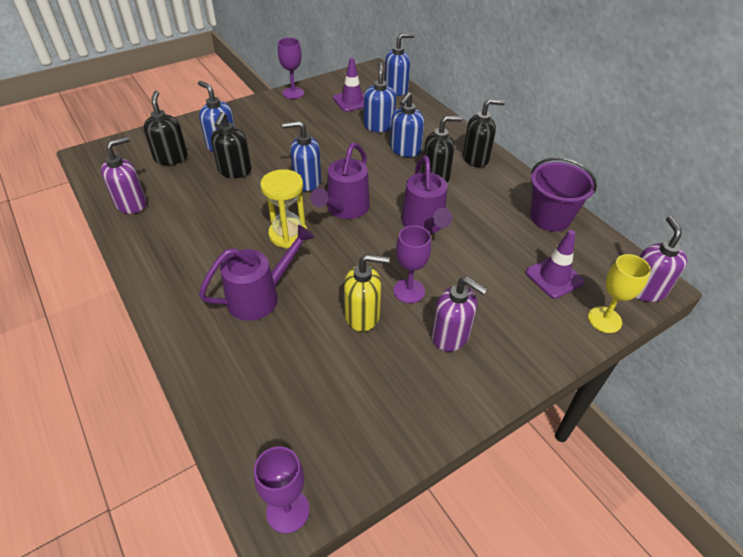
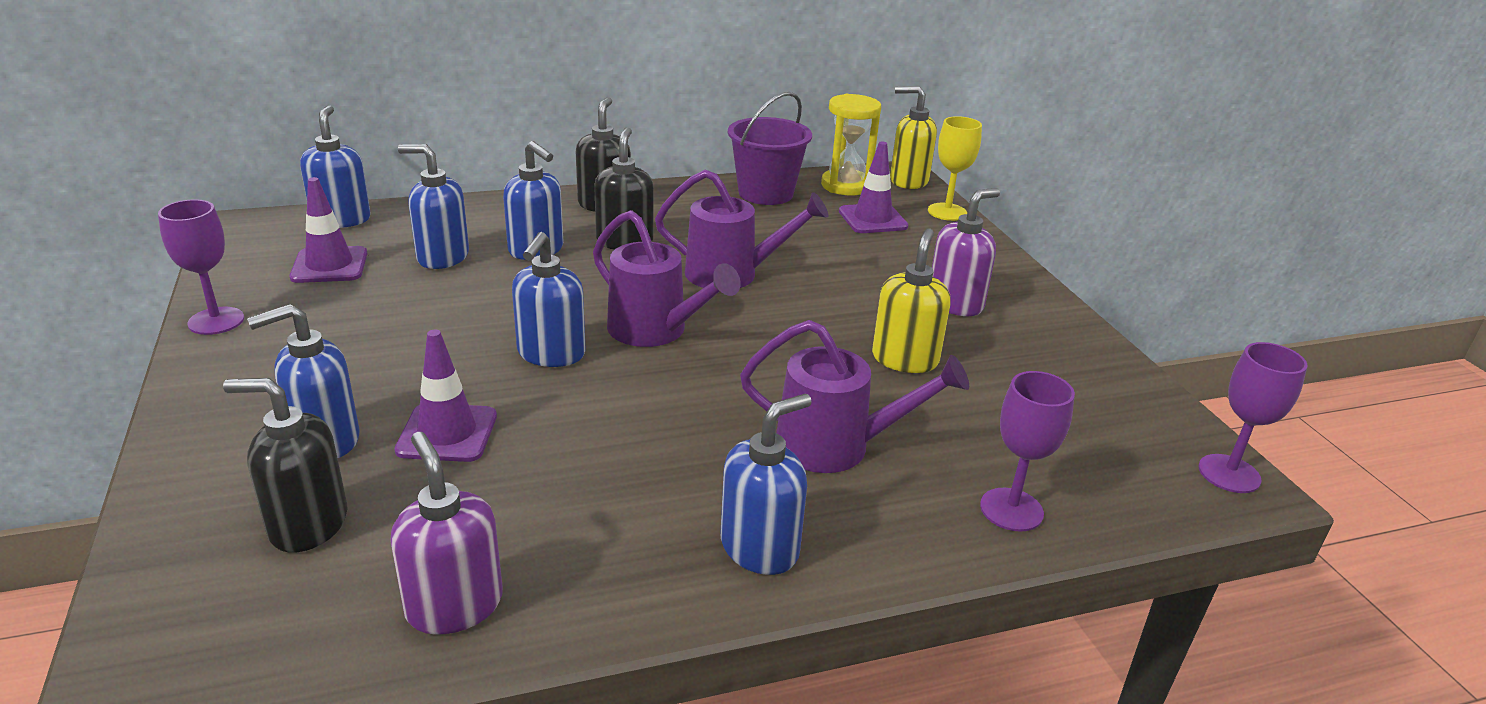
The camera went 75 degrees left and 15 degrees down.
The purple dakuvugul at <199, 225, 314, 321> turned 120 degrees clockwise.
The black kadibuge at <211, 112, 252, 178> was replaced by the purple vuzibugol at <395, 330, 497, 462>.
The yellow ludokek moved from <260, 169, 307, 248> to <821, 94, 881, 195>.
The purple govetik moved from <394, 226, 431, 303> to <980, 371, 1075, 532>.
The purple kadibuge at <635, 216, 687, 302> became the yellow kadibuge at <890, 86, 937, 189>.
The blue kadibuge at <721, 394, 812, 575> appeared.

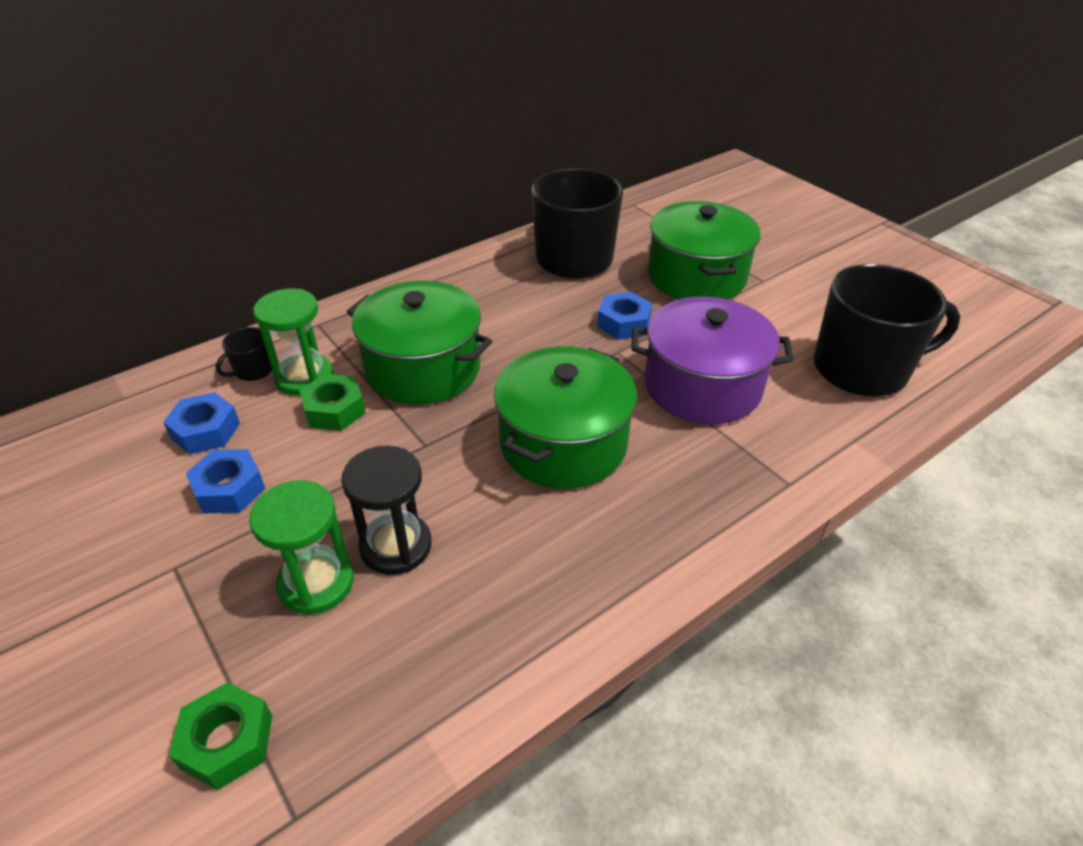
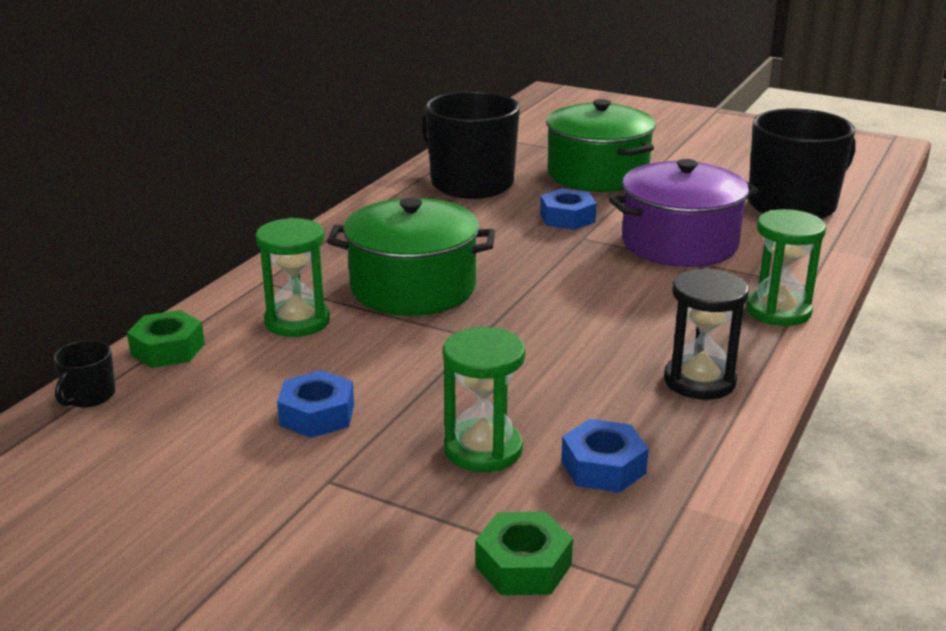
The camera went 25 degrees left and 15 degrees down.
The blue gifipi moved from <163, 392, 240, 454> to <561, 419, 649, 493>.
The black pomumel moved from <215, 327, 272, 381> to <53, 340, 115, 408>.
The green gifipi moved from <299, 374, 366, 431> to <127, 310, 205, 368>.
The black ludokek moved from <341, 445, 431, 575> to <664, 268, 749, 400>.
The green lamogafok at <494, 346, 637, 489> disappeared.
The green ludokek at <746, 209, 826, 326> appeared.

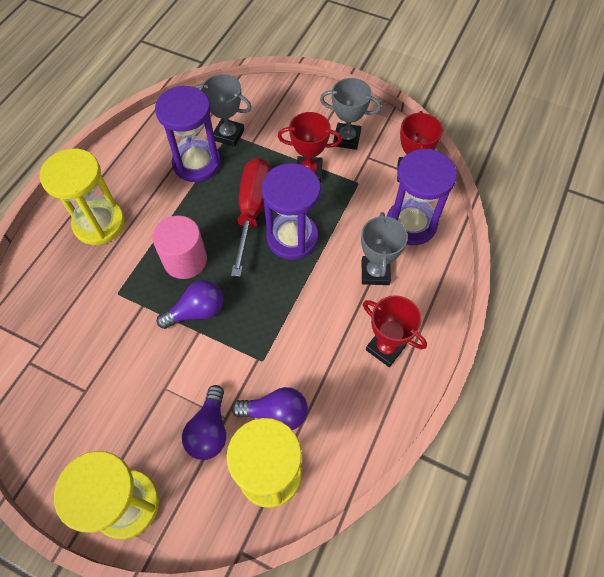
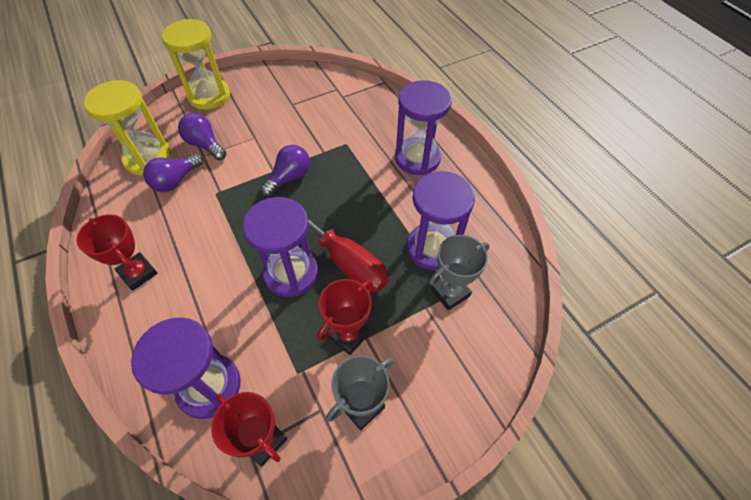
The camera went 125 degrees right and 5 degrees down.
The yellow ludokek at <40, 148, 125, 245> became the purple ludokek at <395, 80, 452, 175>.
The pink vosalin at <152, 216, 207, 279> disappeared.
The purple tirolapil at <157, 280, 223, 329> turned 150 degrees counterclockwise.
The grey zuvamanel at <361, 212, 408, 285> disappeared.
The red zuvamanel at <363, 295, 427, 367> turned 60 degrees clockwise.

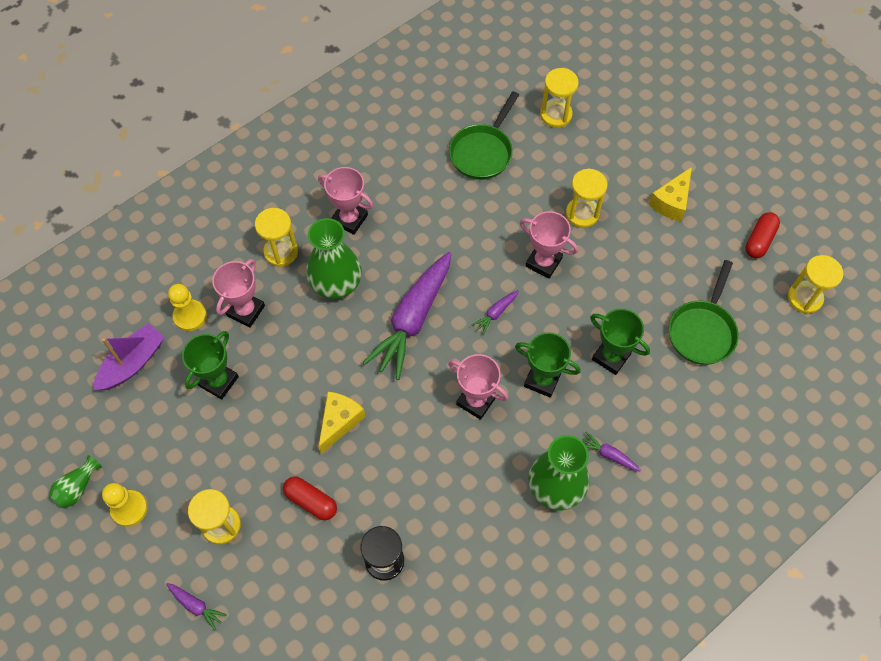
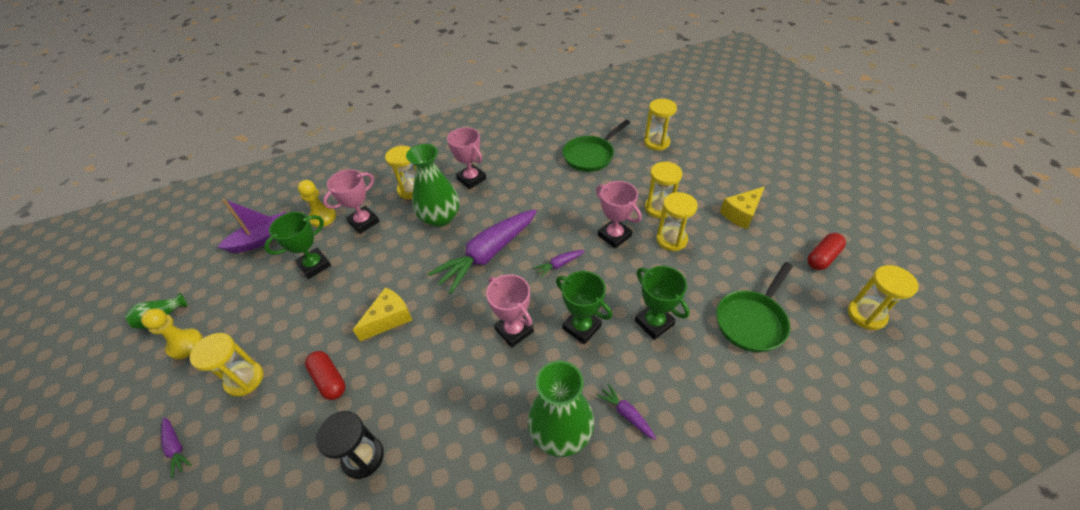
The camera went 20 degrees right and 15 degrees down.
The yellow ludokek at <656, 192, 698, 251> appeared.

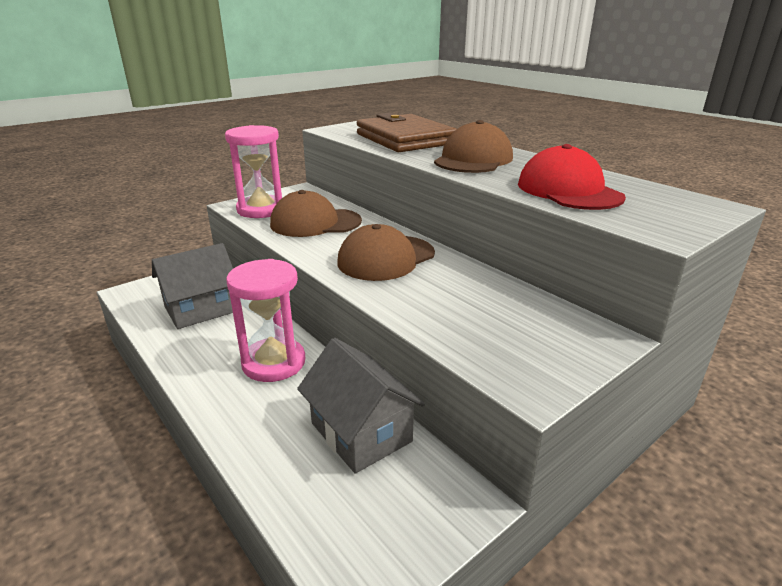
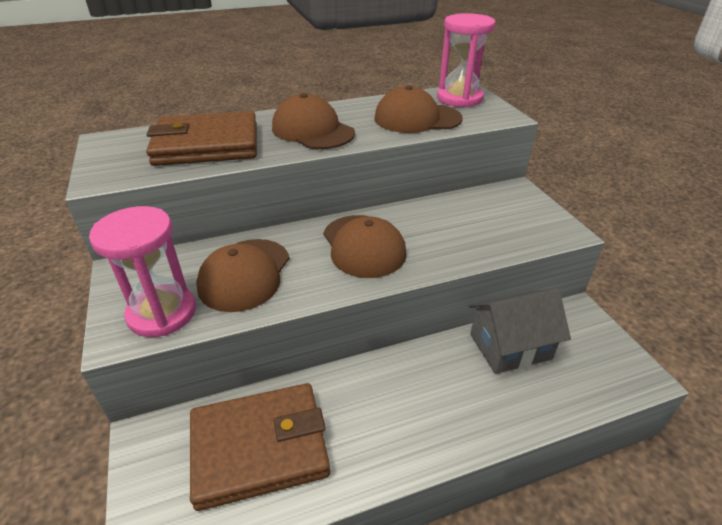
The camera went 70 degrees left and 10 degrees up.
The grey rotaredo at <152, 243, 233, 329> was replaced by the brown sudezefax at <190, 383, 330, 511>.
The pink ludokek moved from <226, 259, 306, 382> to <437, 13, 496, 108>.
The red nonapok at <518, 144, 626, 210> became the brown nonapok at <374, 85, 463, 133>.

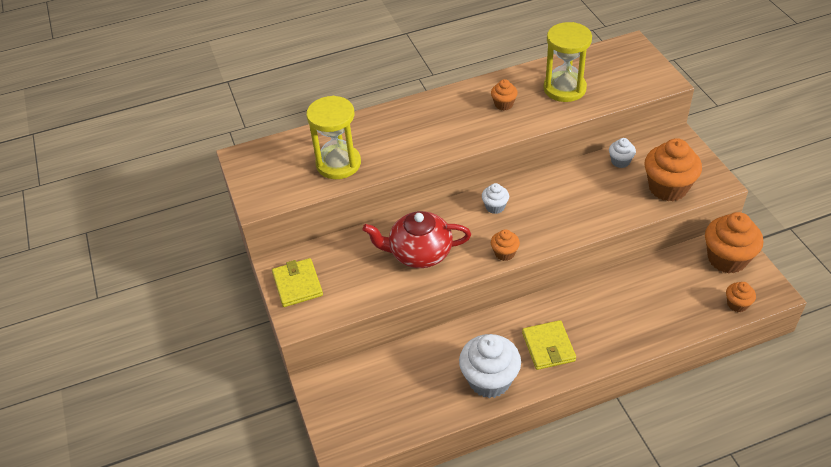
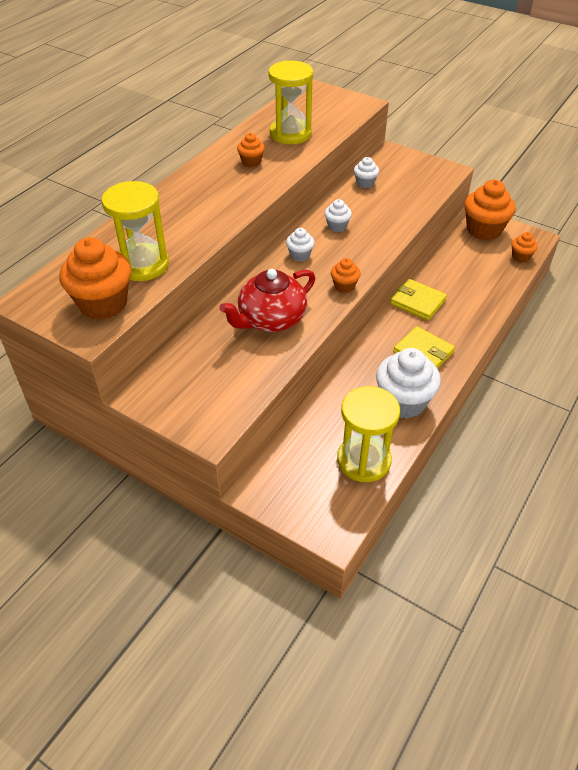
The camera went 40 degrees left and 0 degrees up.
The yellow sudezefax moved from <272, 258, 323, 307> to <390, 279, 447, 320>.
The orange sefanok moved from <644, 138, 702, 201> to <59, 237, 131, 320>.
The white sefanok at <324, 199, 352, 232> appeared.
The yellow ludokek at <337, 386, 400, 482> appeared.

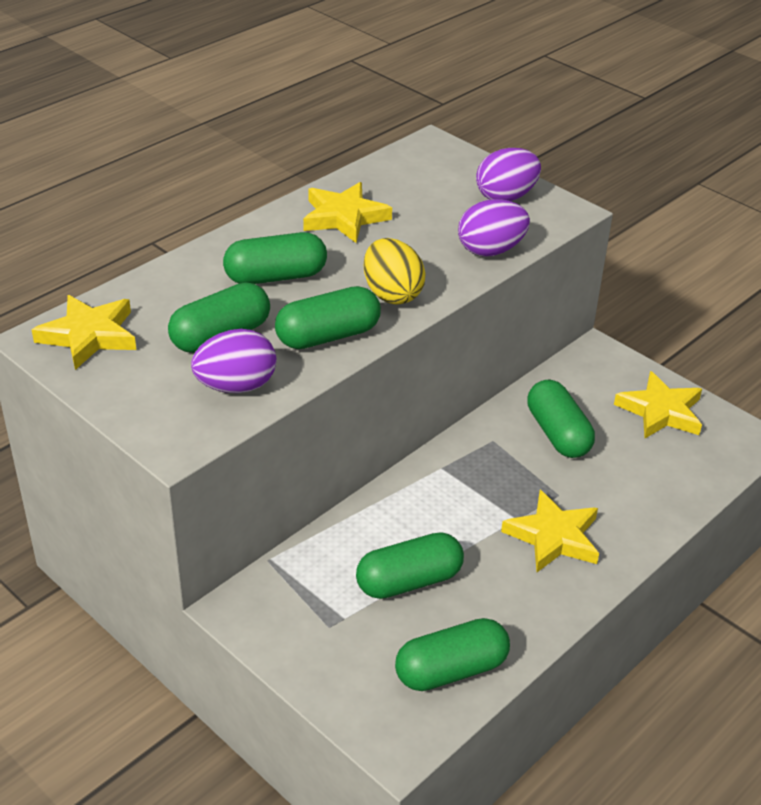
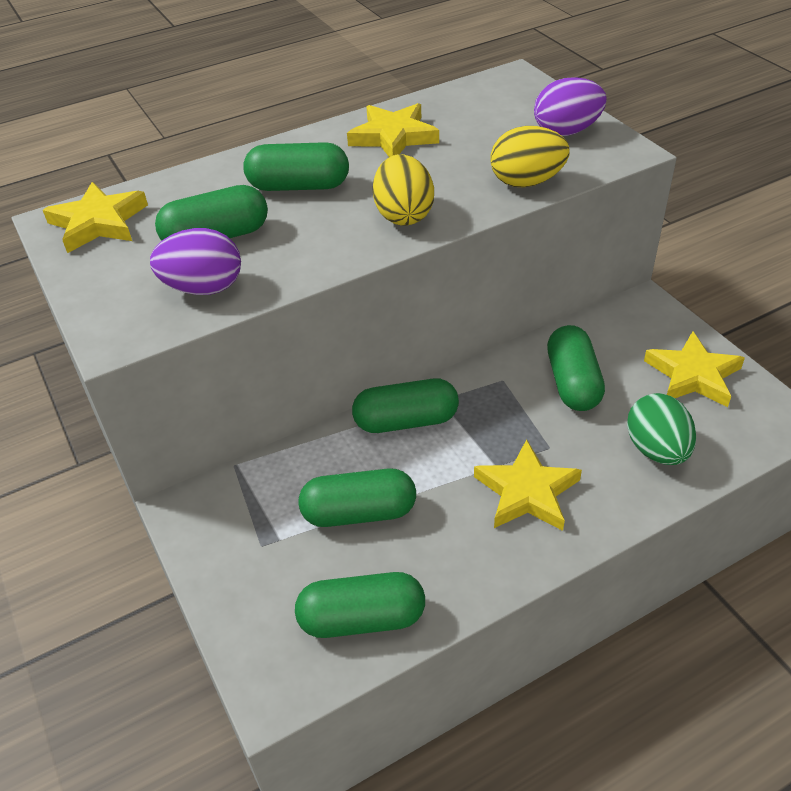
The camera went 20 degrees right and 5 degrees up.
The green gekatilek moved from <275, 286, 381, 349> to <352, 379, 459, 433>.
The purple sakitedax at <458, 199, 530, 257> became the yellow sakitedax at <490, 126, 570, 188>.
The green sakitedax at <627, 393, 696, 465> appeared.

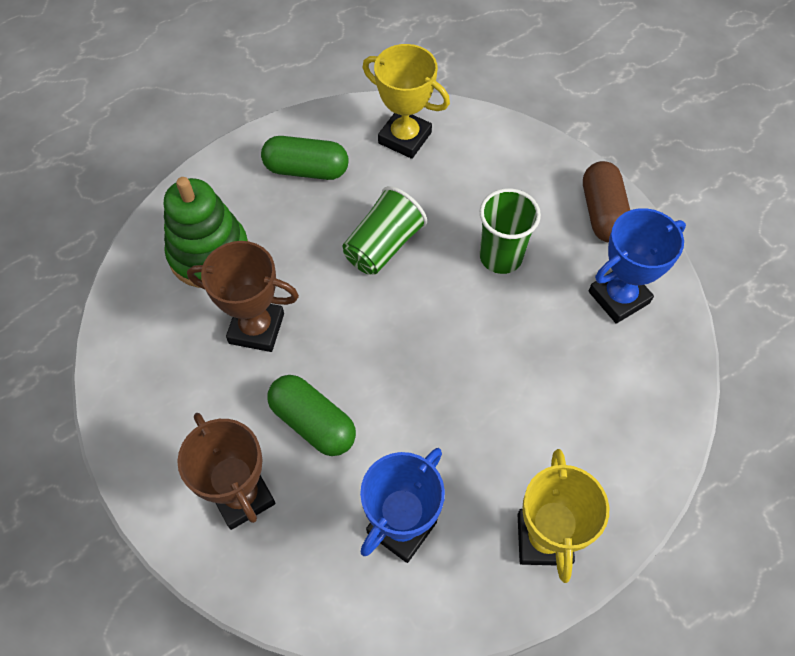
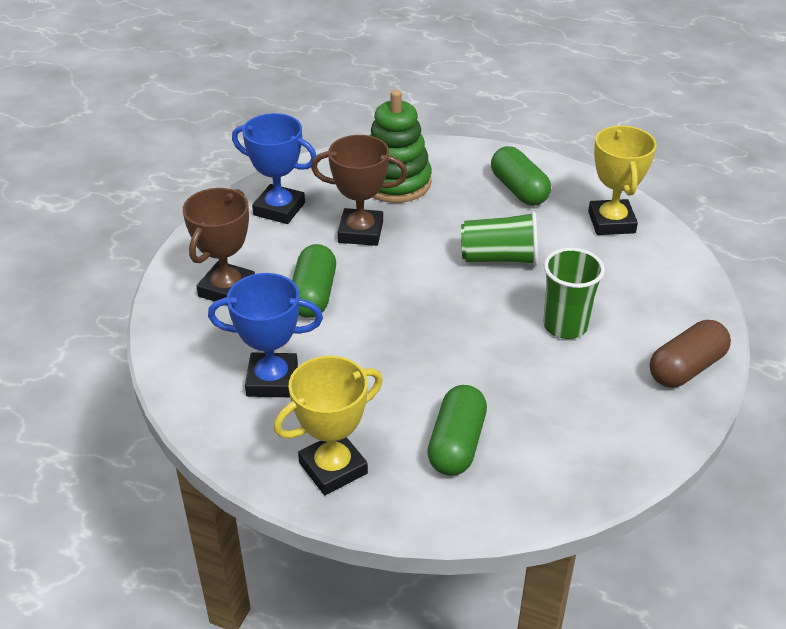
The camera went 55 degrees right and 20 degrees down.
The brown zuvamanel at <187, 241, 299, 352> turned 60 degrees counterclockwise.
The blue zuvamanel moved from <589, 208, 686, 324> to <232, 113, 316, 224>.
The green gekatilek at <427, 385, 487, 476> appeared.

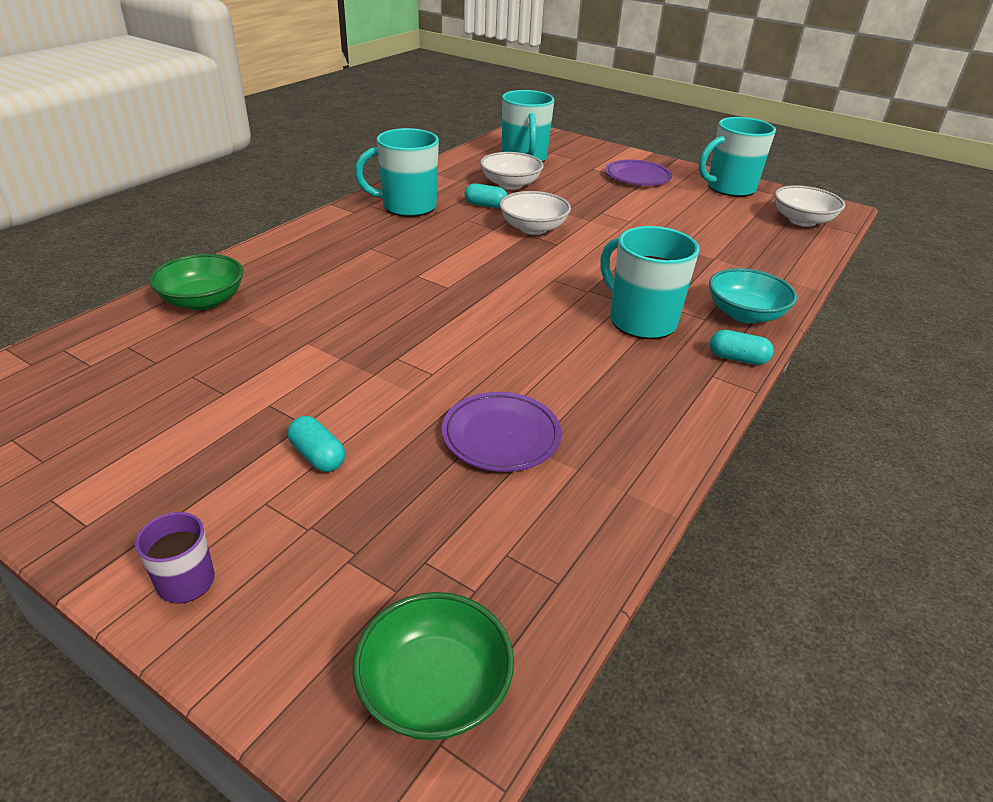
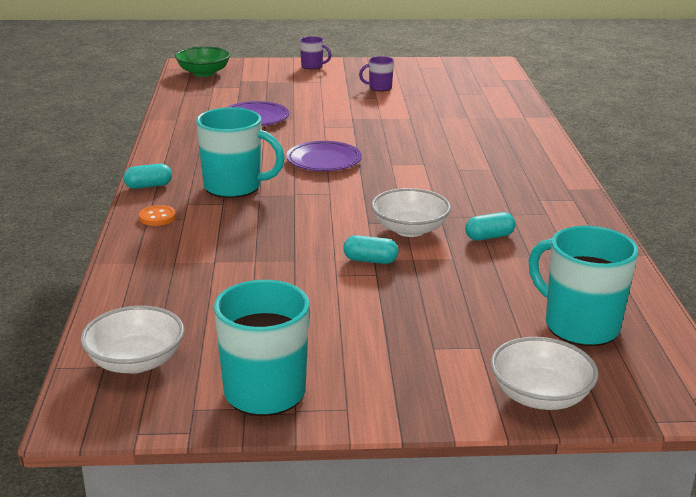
The camera went 145 degrees right and 10 degrees down.
The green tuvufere at <149, 254, 243, 310> disappeared.
The turquoise gekatilek moved from <288, 416, 345, 472> to <343, 235, 398, 264>.
The turquoise pomumel at <355, 128, 439, 217> disappeared.
The white tuvufere moved from <480, 152, 544, 190> to <491, 337, 599, 410>.
The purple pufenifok moved from <605, 160, 672, 185> to <286, 141, 362, 171>.
The turquoise tuvufere at <709, 268, 797, 323> was replaced by the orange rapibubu at <139, 205, 176, 226>.
The purple pomumel at <359, 56, 394, 91> appeared.

